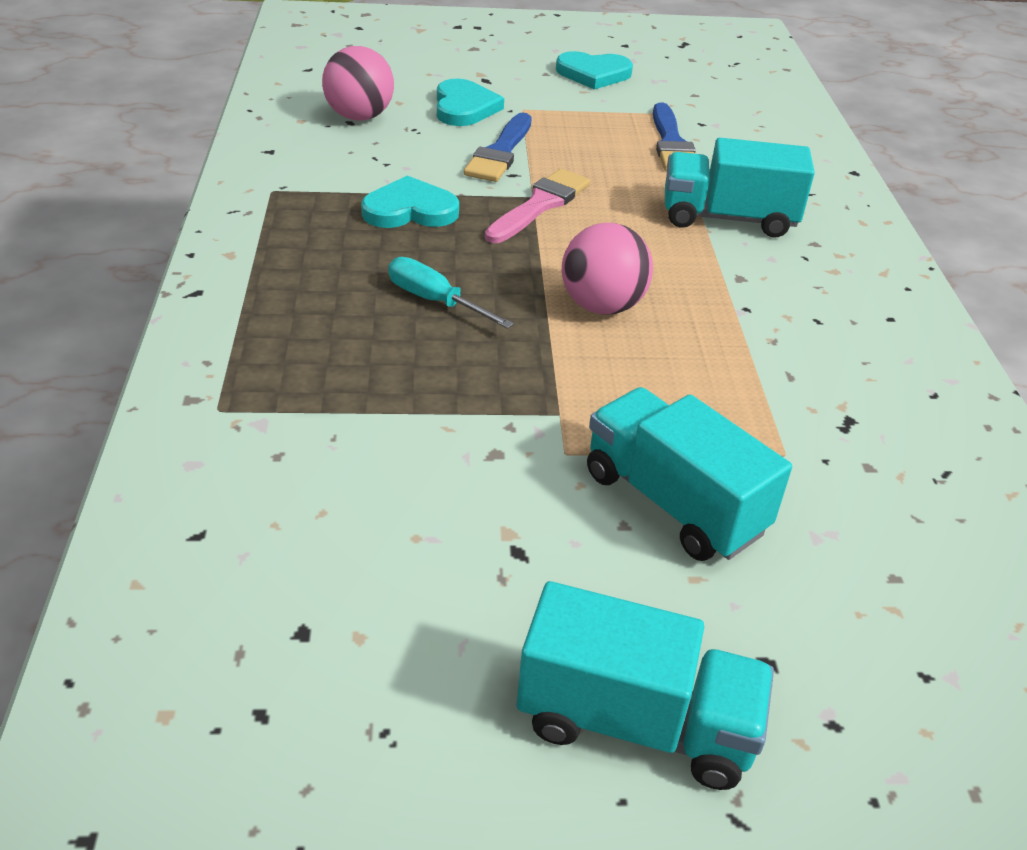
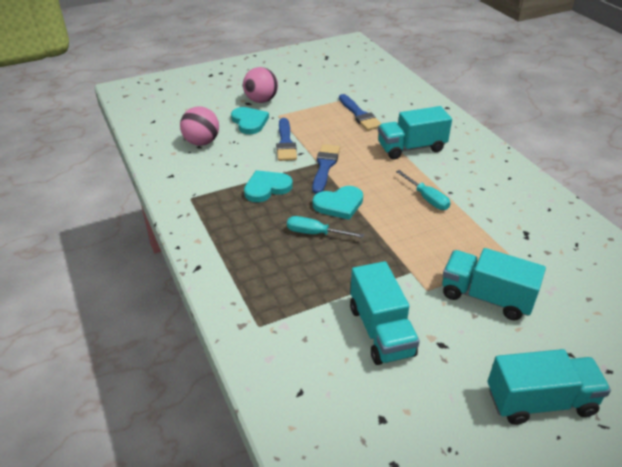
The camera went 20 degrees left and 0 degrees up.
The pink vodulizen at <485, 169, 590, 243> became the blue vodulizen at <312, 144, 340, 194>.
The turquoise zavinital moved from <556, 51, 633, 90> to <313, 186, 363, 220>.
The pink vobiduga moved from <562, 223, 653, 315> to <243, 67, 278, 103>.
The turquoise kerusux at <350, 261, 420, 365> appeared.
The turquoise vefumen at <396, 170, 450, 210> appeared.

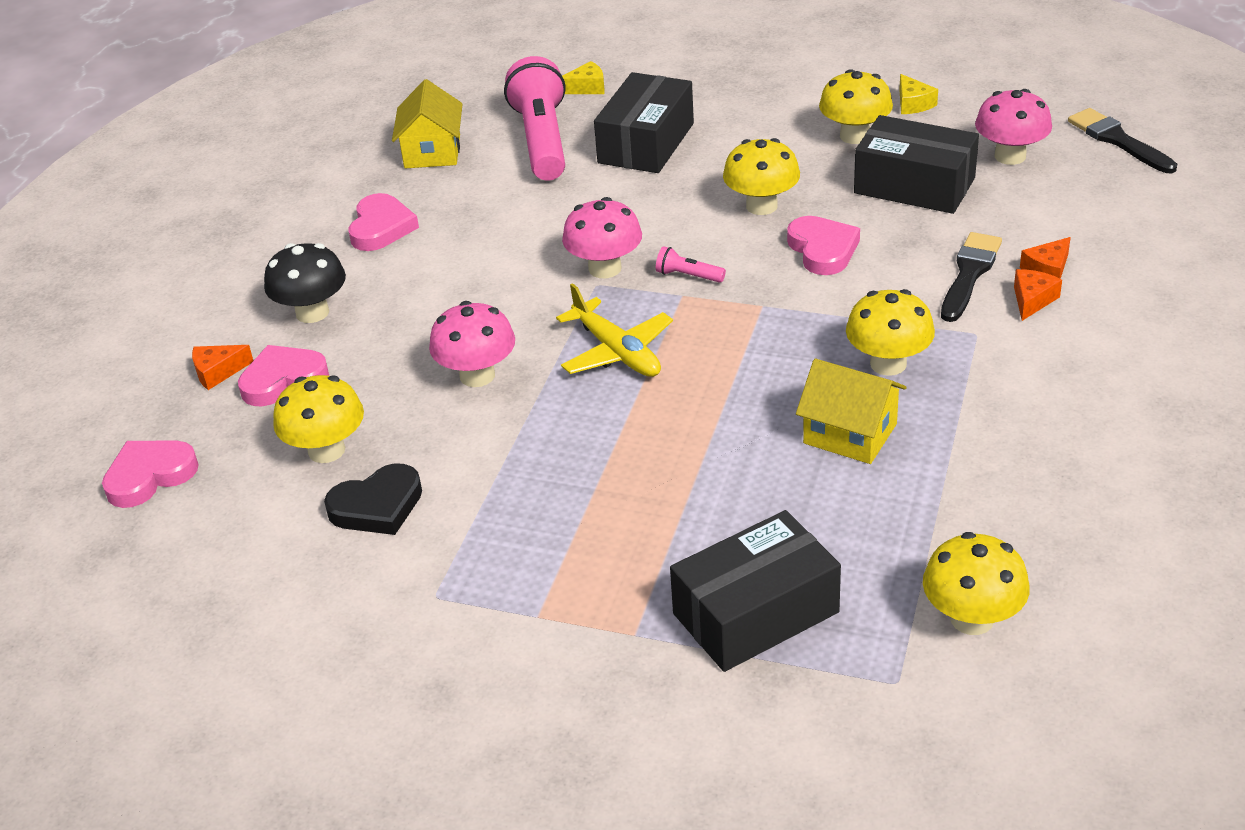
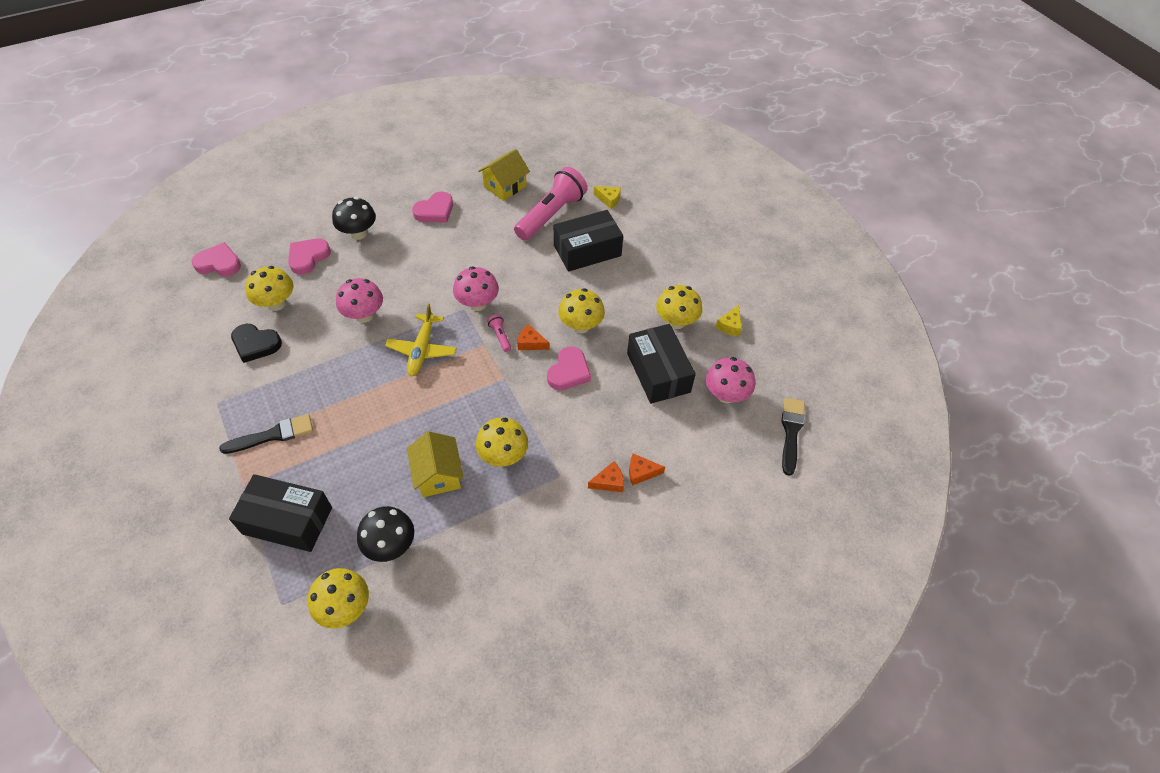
The camera went 40 degrees right and 15 degrees up.
The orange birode moved from <192, 345, 253, 390> to <517, 324, 549, 350>.
The pink zavinital at <238, 345, 329, 406> turned 75 degrees counterclockwise.
The black vodulizen moved from <941, 232, 1002, 322> to <219, 414, 313, 454>.
The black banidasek at <357, 506, 414, 562> appeared.

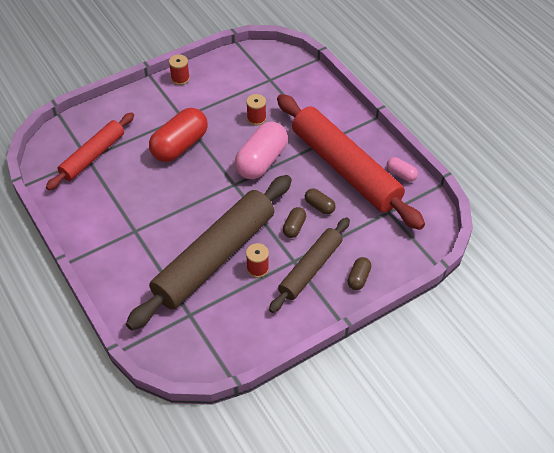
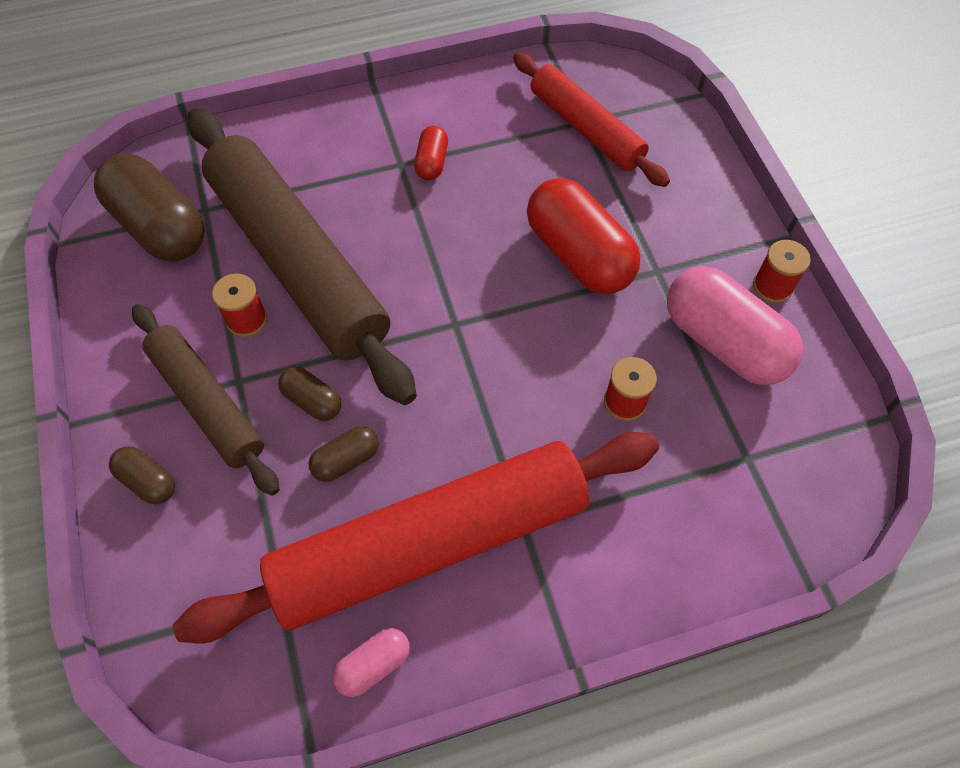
The camera went 105 degrees right and 10 degrees up.
The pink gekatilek moved from <234, 122, 288, 179> to <667, 266, 803, 385>.
The brown gekatilek at <94, 153, 205, 261> appeared.
The red gekatilek at <414, 126, 448, 180> appeared.

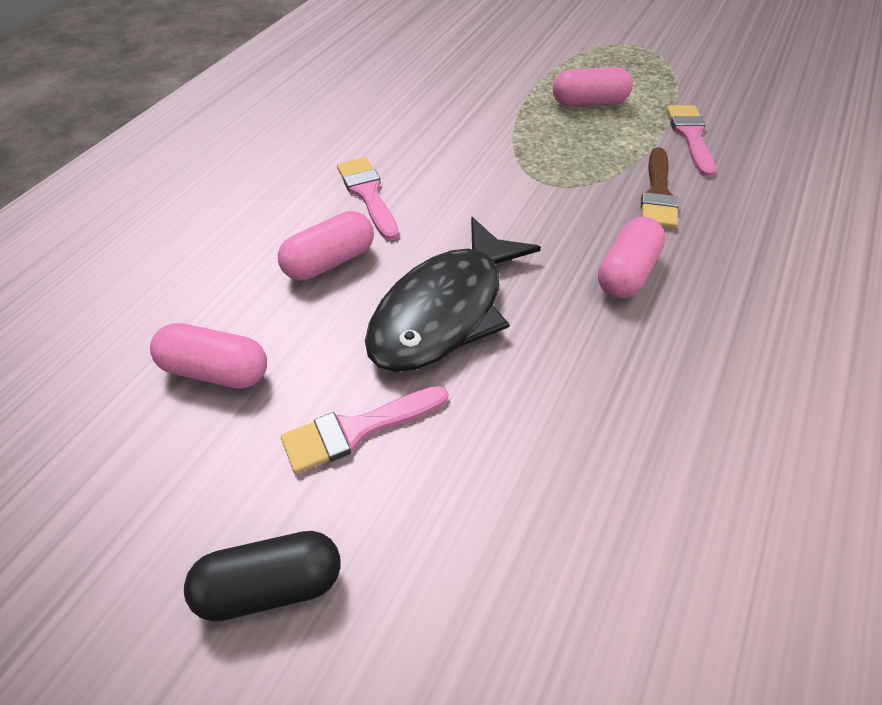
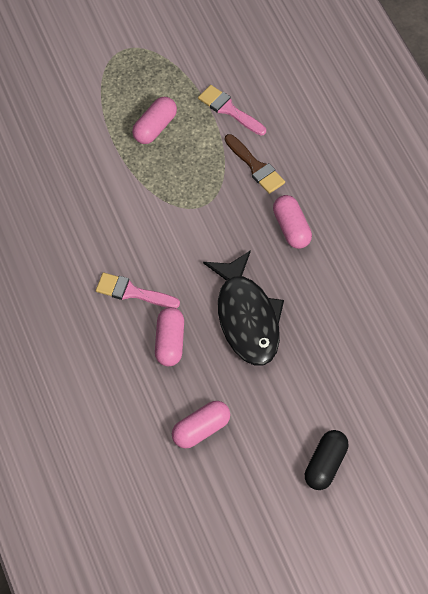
The camera went 50 degrees left and 10 degrees up.
The pink vodulizen at <281, 386, 448, 474> disappeared.

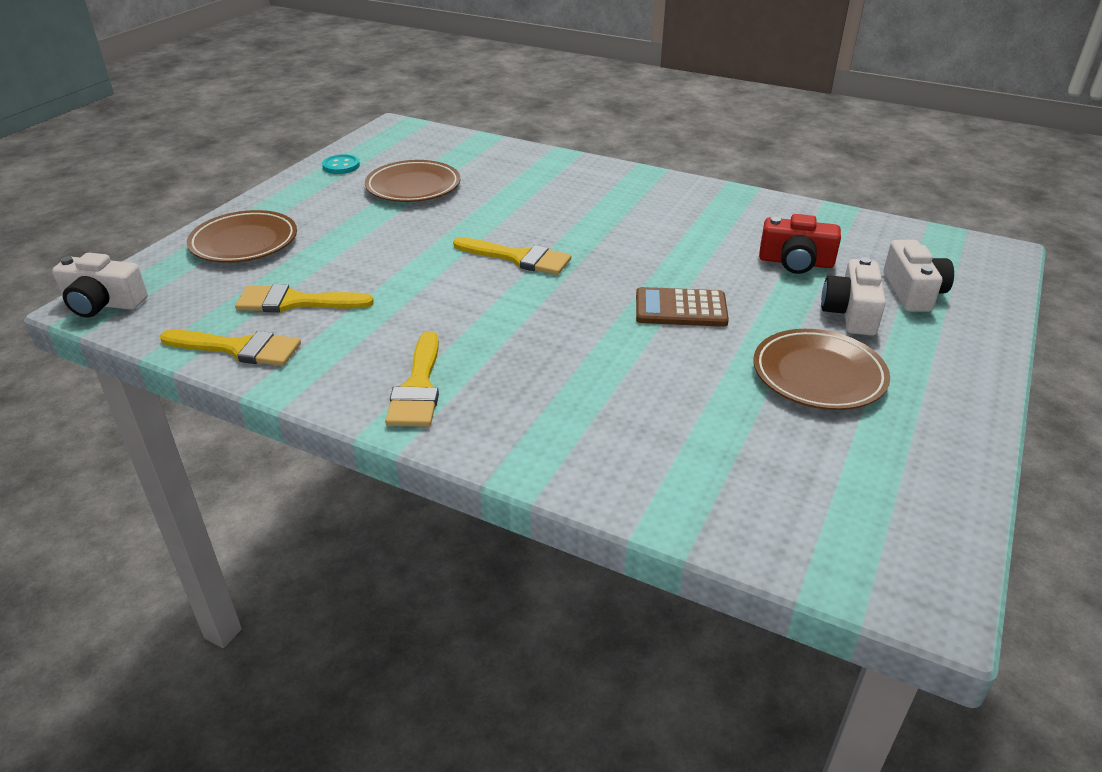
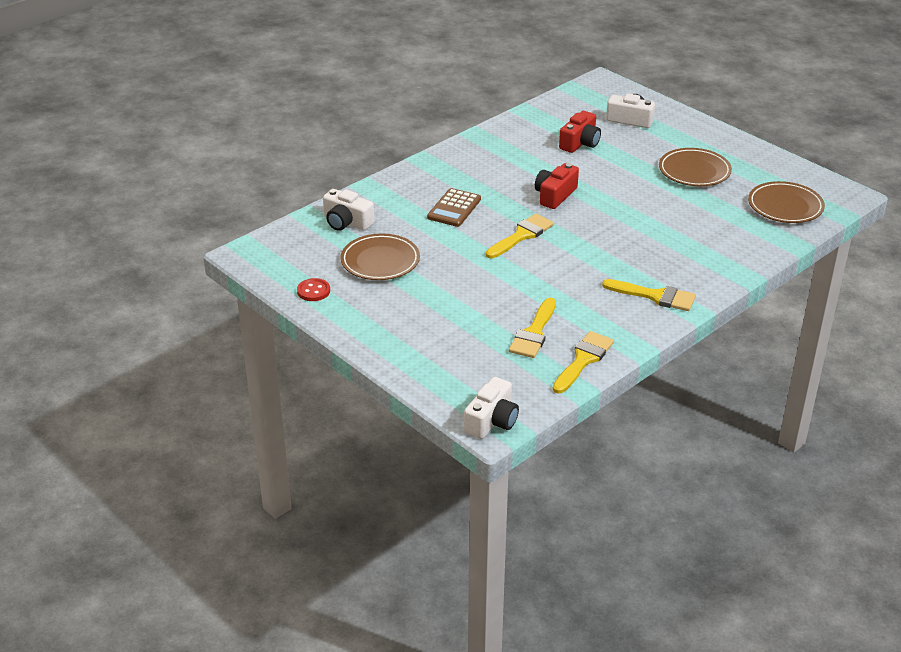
The camera went 70 degrees left and 0 degrees up.
The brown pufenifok moved from <187, 210, 297, 263> to <748, 181, 825, 223>.
The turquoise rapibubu at <322, 154, 360, 174> became the red rapibubu at <297, 278, 330, 301>.
The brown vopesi moved from <636, 287, 729, 327> to <427, 188, 481, 227>.
The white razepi moved from <821, 257, 886, 336> to <323, 189, 374, 231>.
The red razepi at <535, 163, 579, 209> appeared.

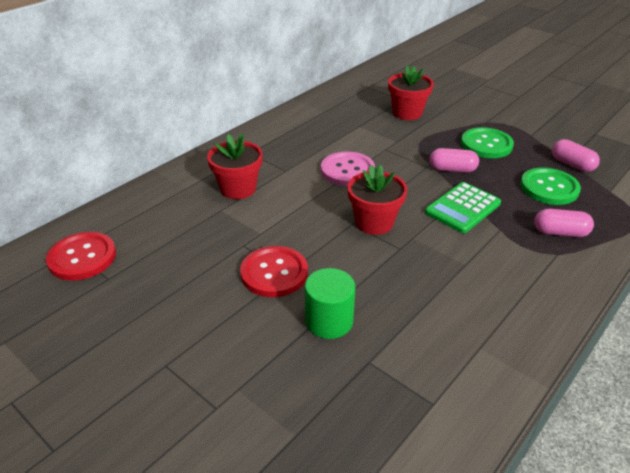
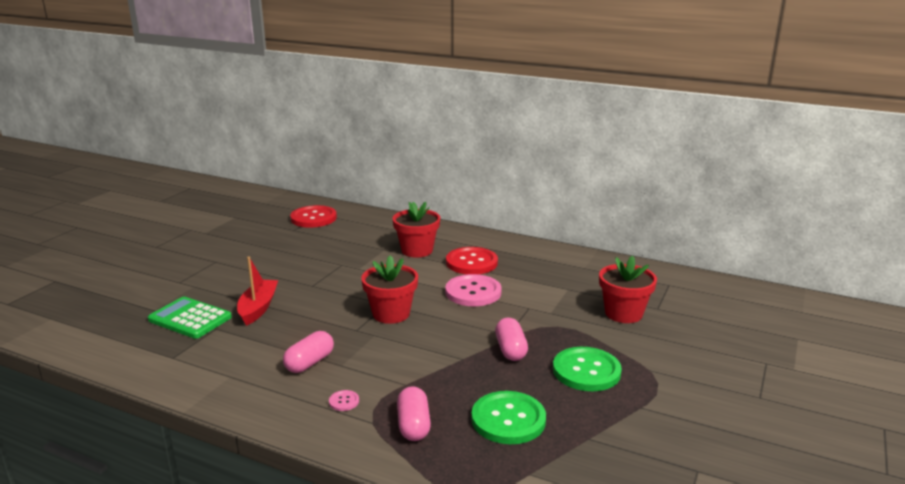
The camera went 75 degrees right and 15 degrees down.
The red rapibubu moved from <240, 246, 308, 297> to <446, 247, 498, 274>.
The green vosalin at <305, 268, 355, 339> was replaced by the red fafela at <237, 257, 278, 326>.
The green vopesi moved from <425, 182, 501, 233> to <148, 297, 232, 339>.
The pink gekatilek moved from <552, 139, 600, 172> to <283, 331, 334, 373>.
The pink rapibubu at <329, 390, 359, 411> appeared.

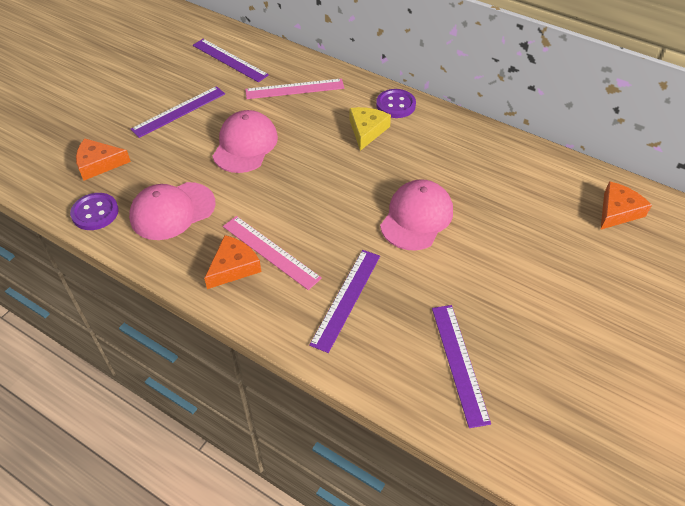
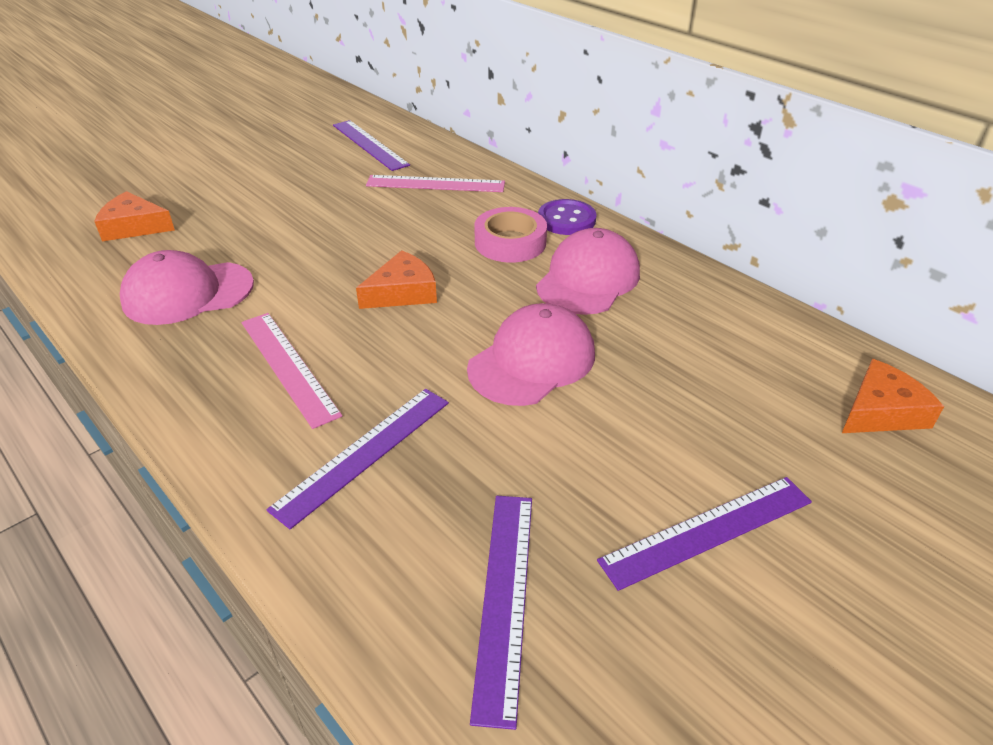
The camera went 15 degrees right and 10 degrees down.
The purple rapibubu at <70, 193, 119, 230> disappeared.
The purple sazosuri moved from <130, 86, 225, 138> to <597, 477, 812, 591>.
The orange birode moved from <204, 235, 261, 289> to <356, 250, 437, 309>.
The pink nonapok moved from <212, 110, 278, 173> to <536, 228, 640, 315>.
The yellow birode at <350, 107, 391, 151> was replaced by the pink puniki at <474, 207, 547, 263>.

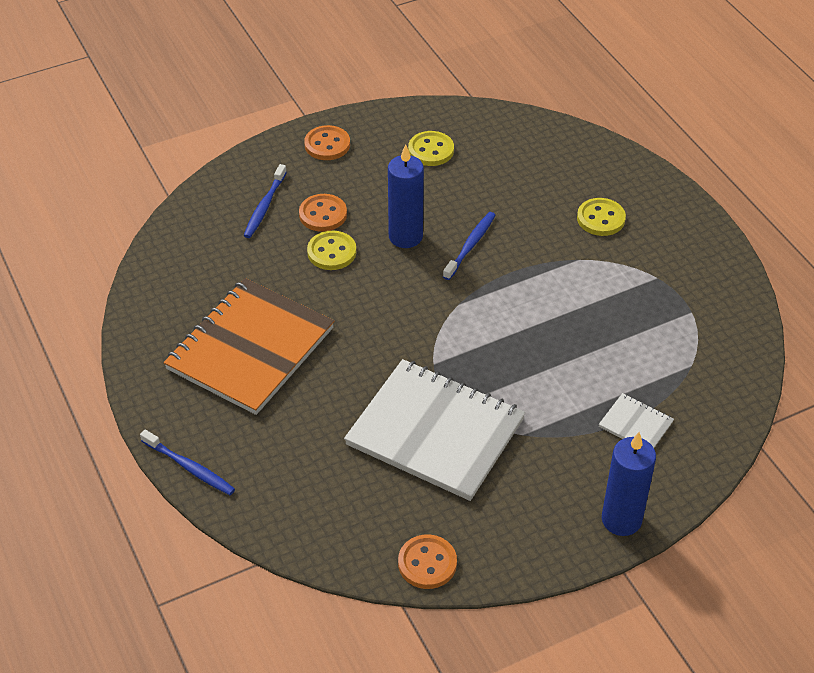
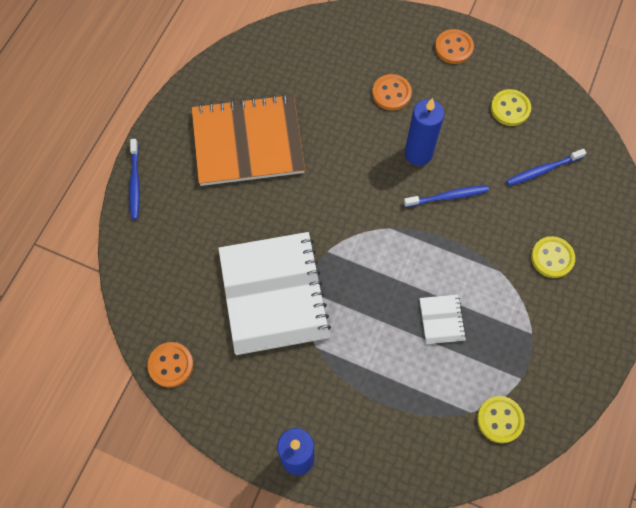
The camera went 50 degrees right and 20 degrees up.
The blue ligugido moved from <243, 164, 287, 238> to <506, 149, 586, 186>.
The yellow rapibubu moved from <307, 231, 356, 270> to <477, 396, 525, 443>.
The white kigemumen moved from <599, 393, 674, 448> to <420, 295, 466, 344>.

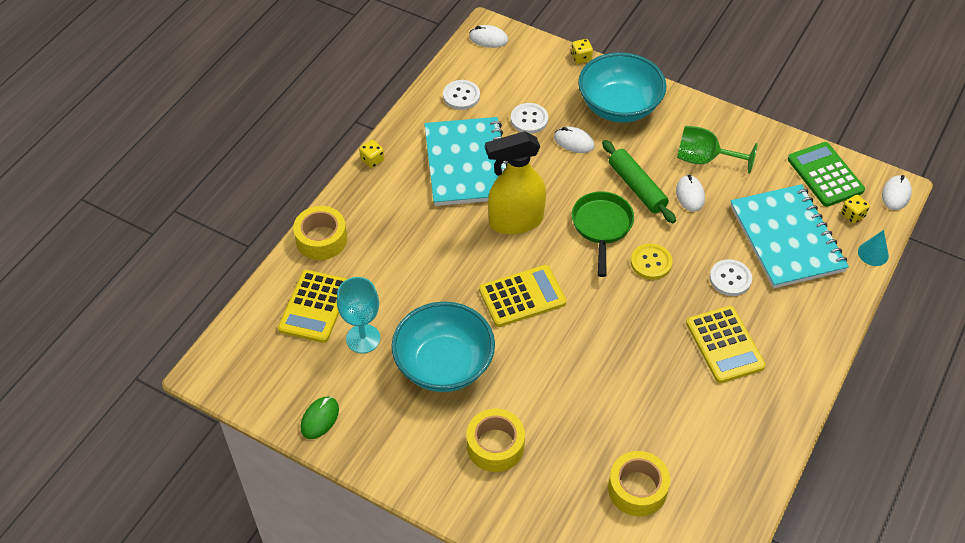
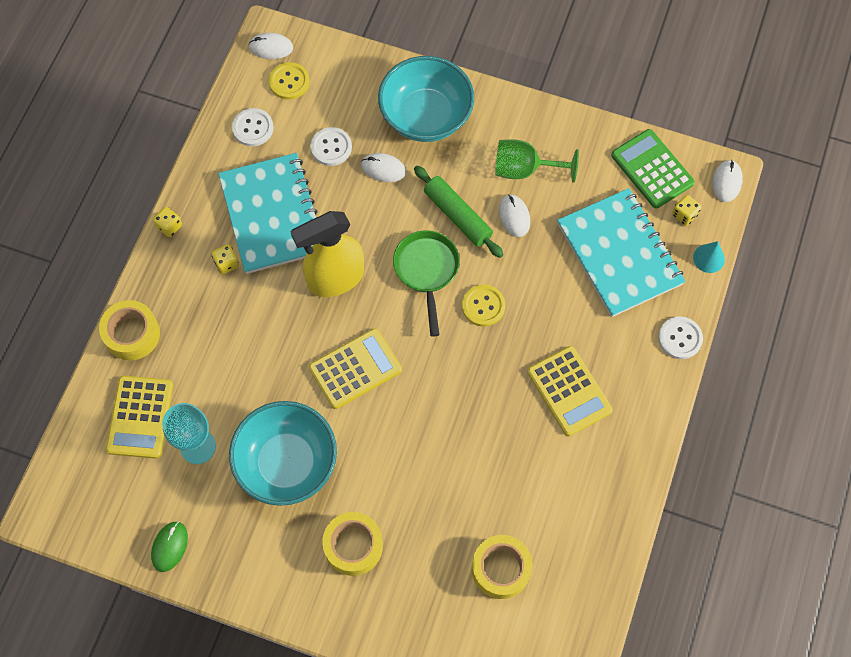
The camera went 10 degrees left and 15 degrees up.
The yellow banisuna moved from <571, 39, 593, 64> to <212, 244, 239, 274>.
The white rapibubu moved from <710, 259, 752, 296> to <658, 317, 703, 359>.
The yellow rapibubu at <269, 62, 309, 100> appeared.

